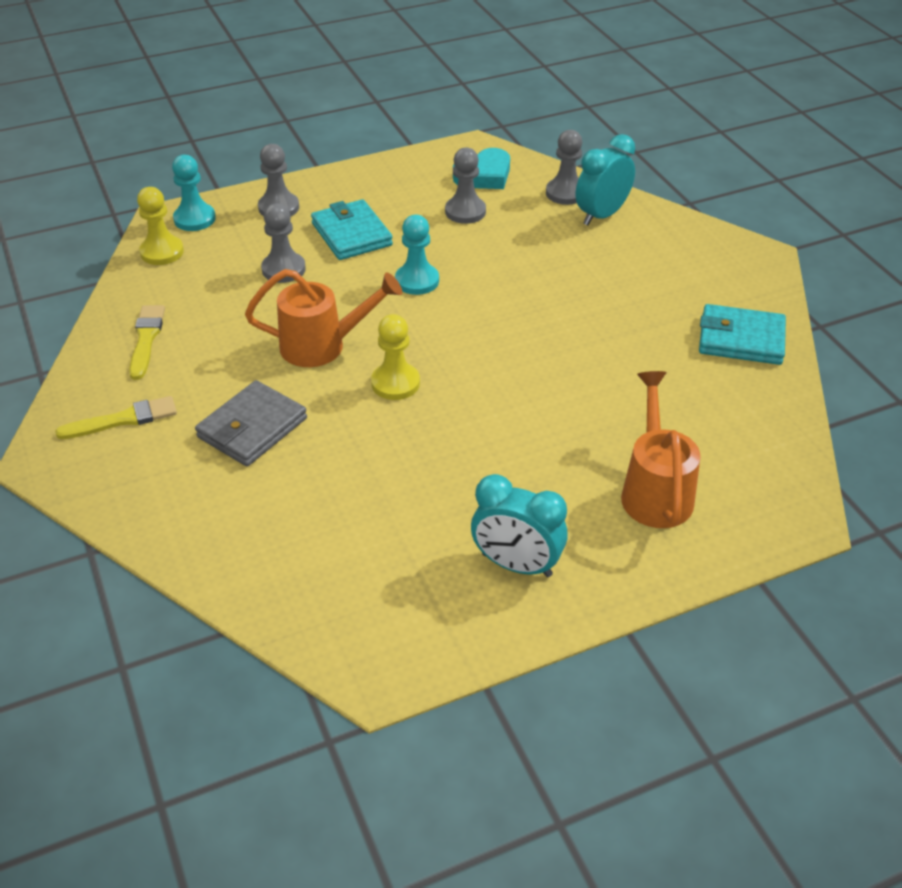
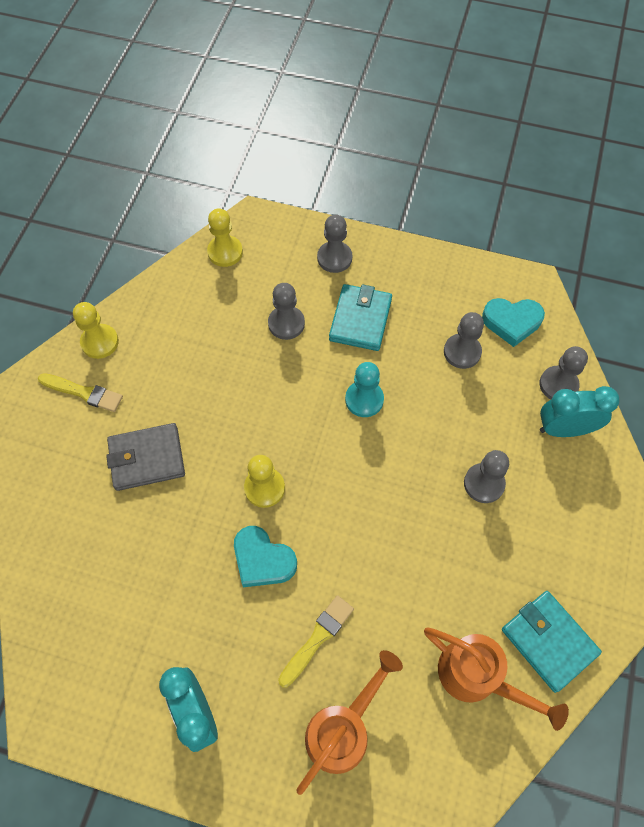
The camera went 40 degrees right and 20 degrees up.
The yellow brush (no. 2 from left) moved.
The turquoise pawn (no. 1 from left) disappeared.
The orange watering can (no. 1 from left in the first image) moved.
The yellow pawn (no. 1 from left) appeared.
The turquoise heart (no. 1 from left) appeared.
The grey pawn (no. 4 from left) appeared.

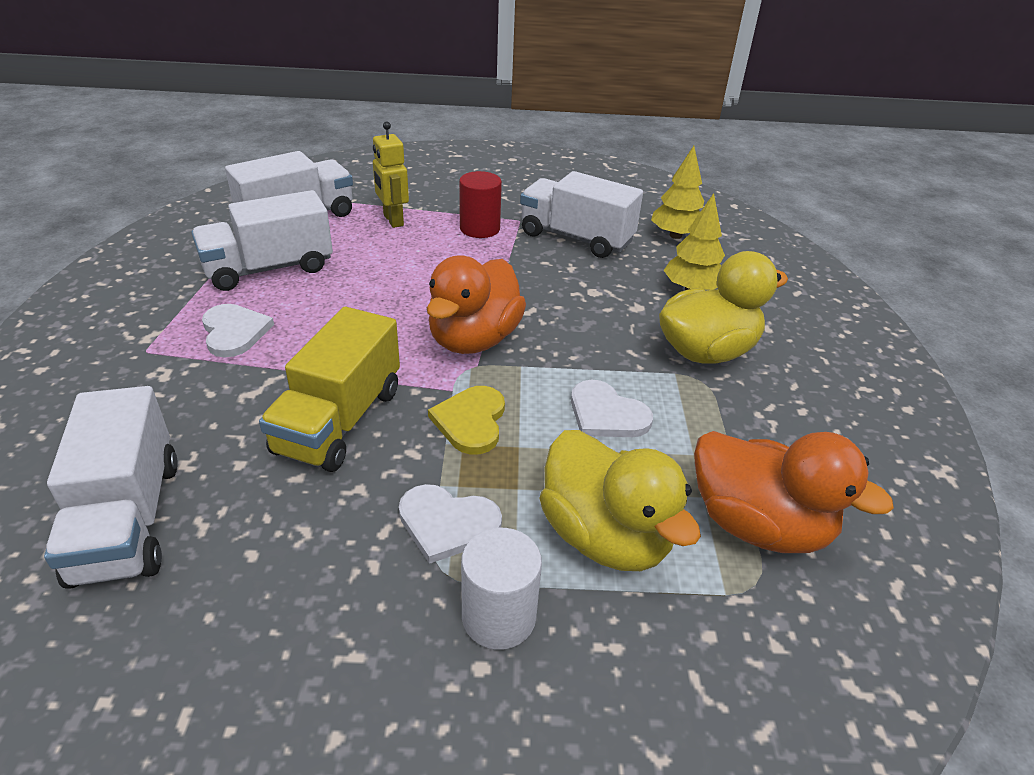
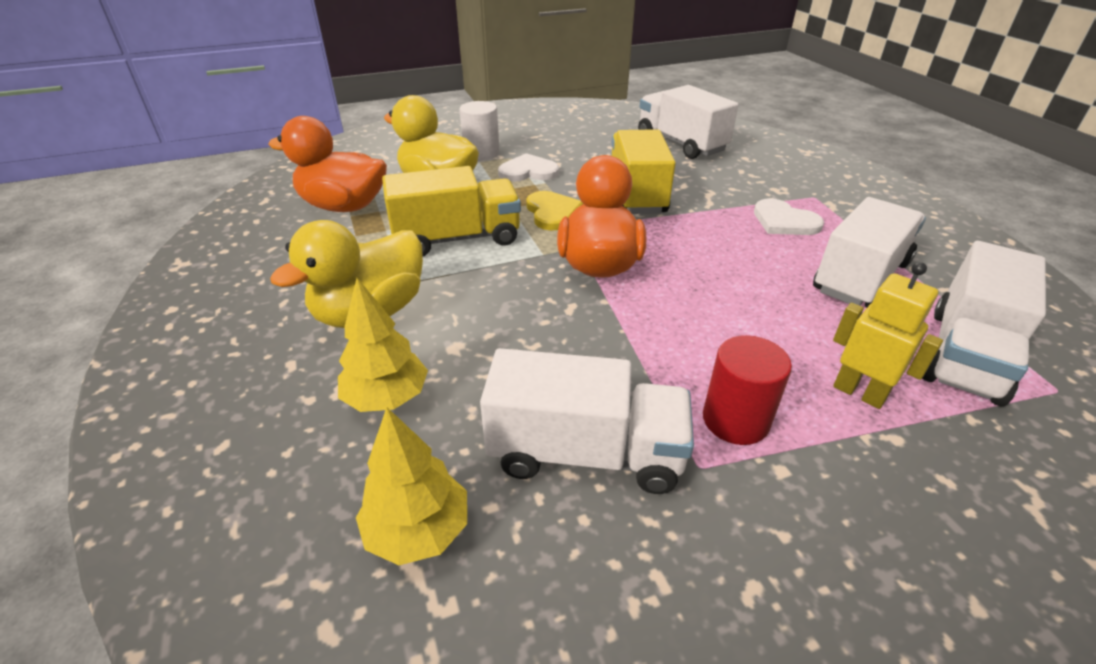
The camera went 160 degrees right and 0 degrees up.
The white heart (no. 3 from left) was replaced by the yellow truck (no. 1 from left).

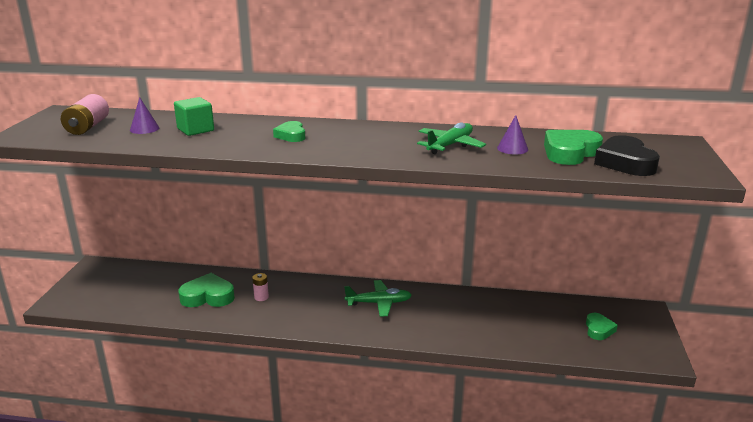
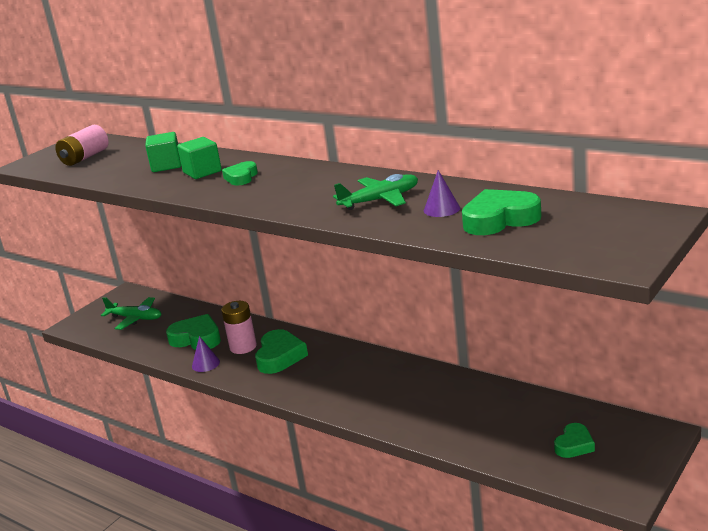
The camera went 30 degrees right and 0 degrees up.
The purple cone (no. 1 from left) moved.
The pink battery (no. 2 from left) changed to 1.75 times the size.
The green plane (no. 1 from left) moved.
The black heart disappeared.
The green cube (no. 2 from left) appeared.
The green heart (no. 3 from left) appeared.

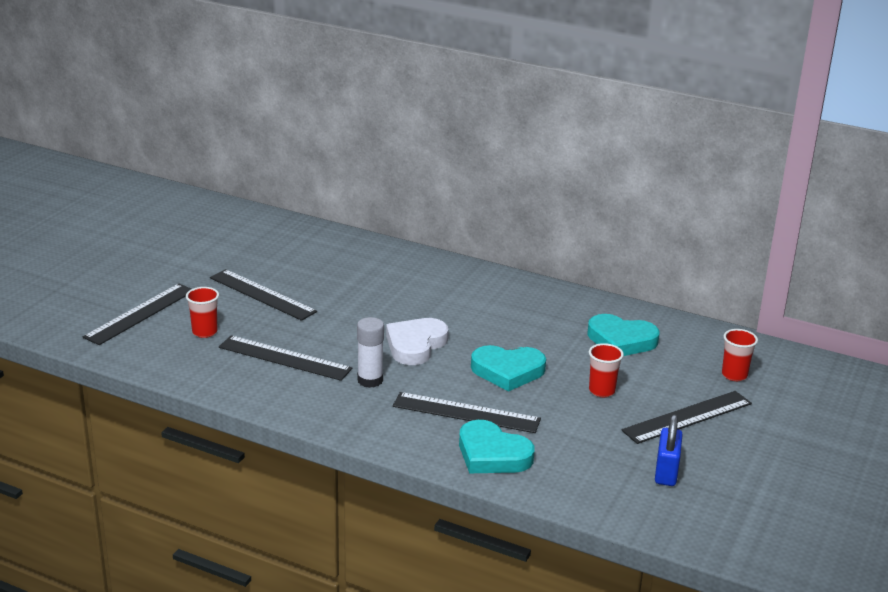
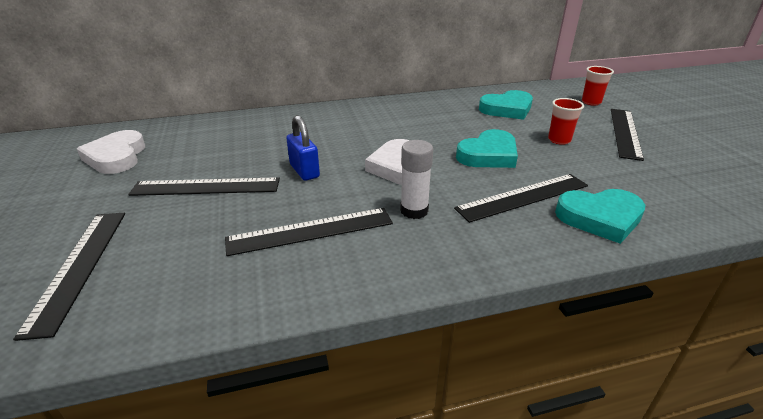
The camera went 40 degrees left and 5 degrees up.
The red cup (no. 1 from left) disappeared.
The blue padlock moved.
The white heart (no. 1 from left) appeared.

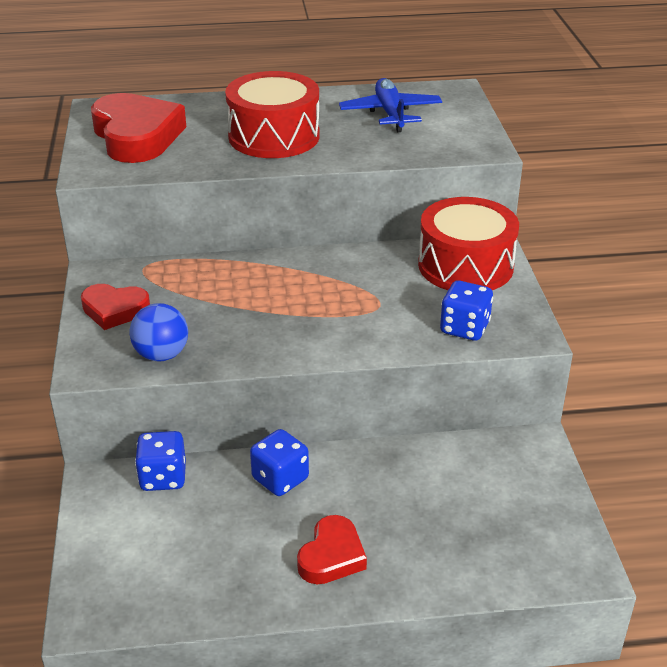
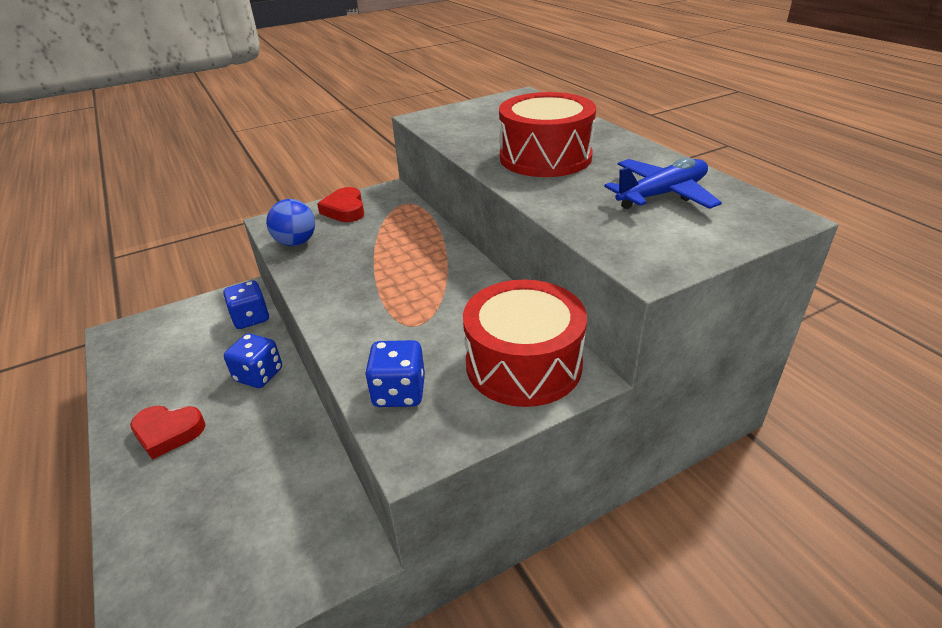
The camera went 70 degrees right and 0 degrees up.
The red heart (no. 2 from left) disappeared.

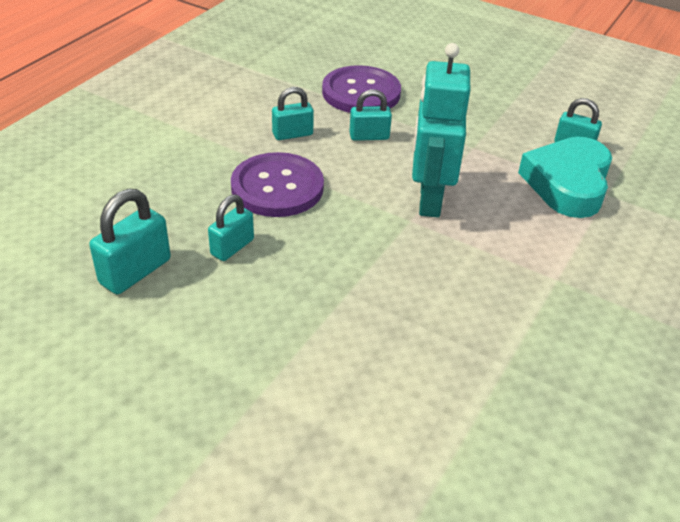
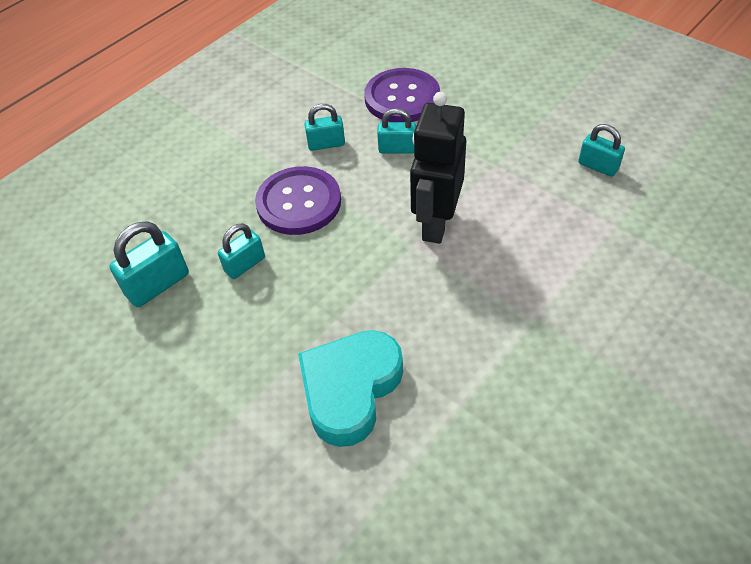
The camera went 15 degrees right and 10 degrees up.
The turquoise robot became the black robot.
The turquoise heart moved.

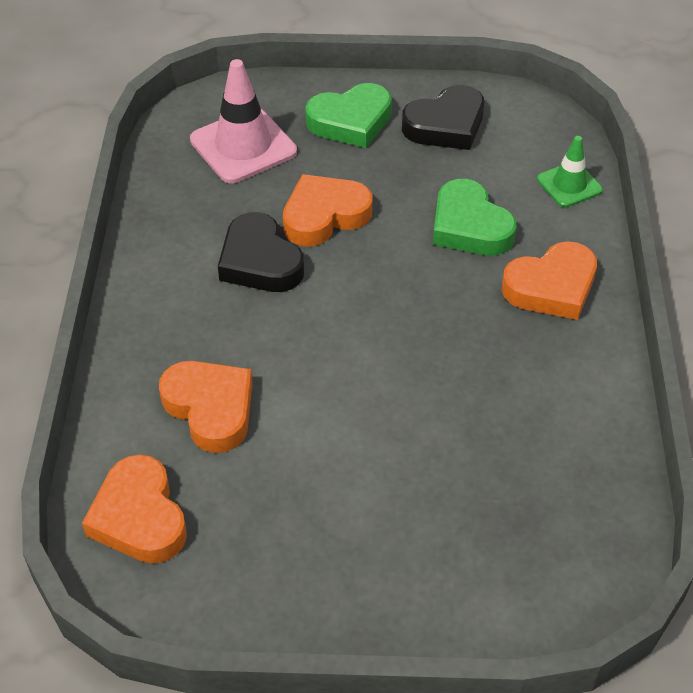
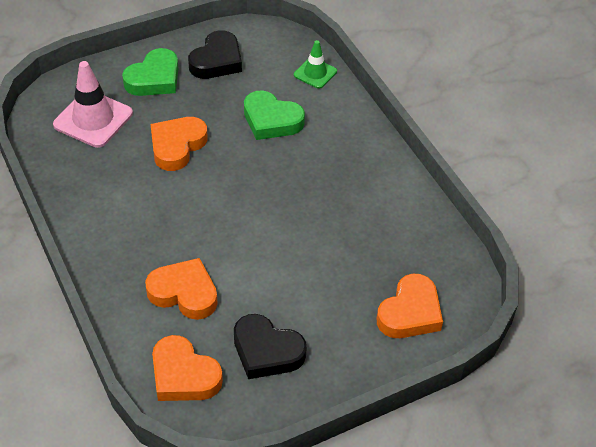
The camera went 30 degrees left and 0 degrees up.
The black heart (no. 1 from left in the first image) moved.
The orange heart (no. 4 from left) moved.

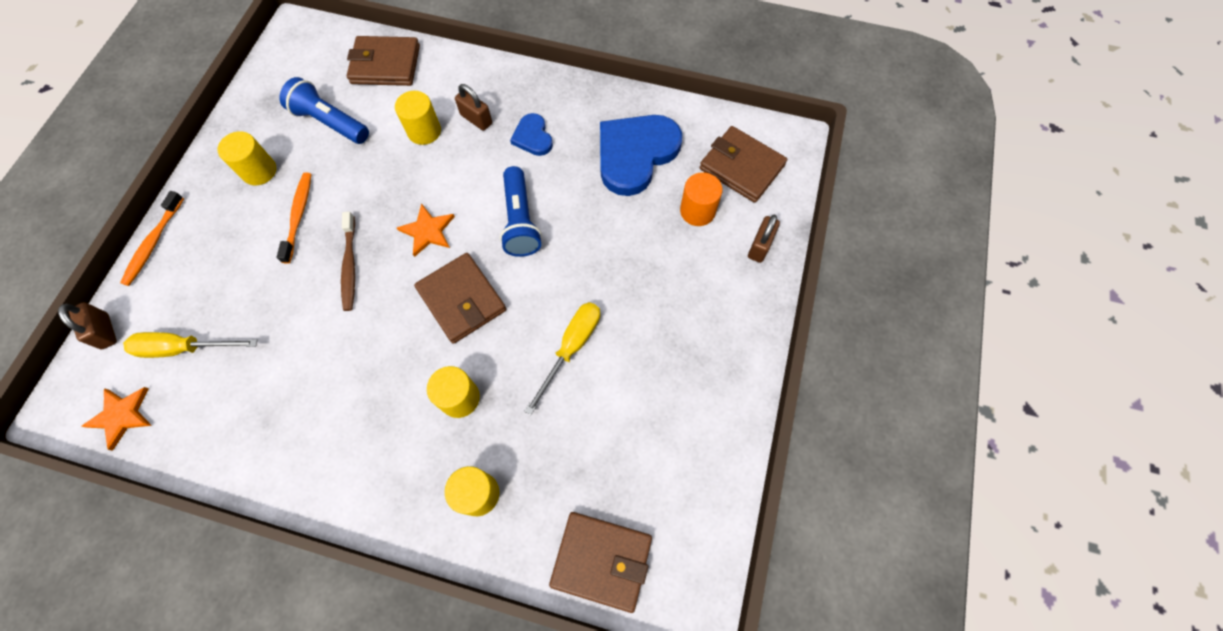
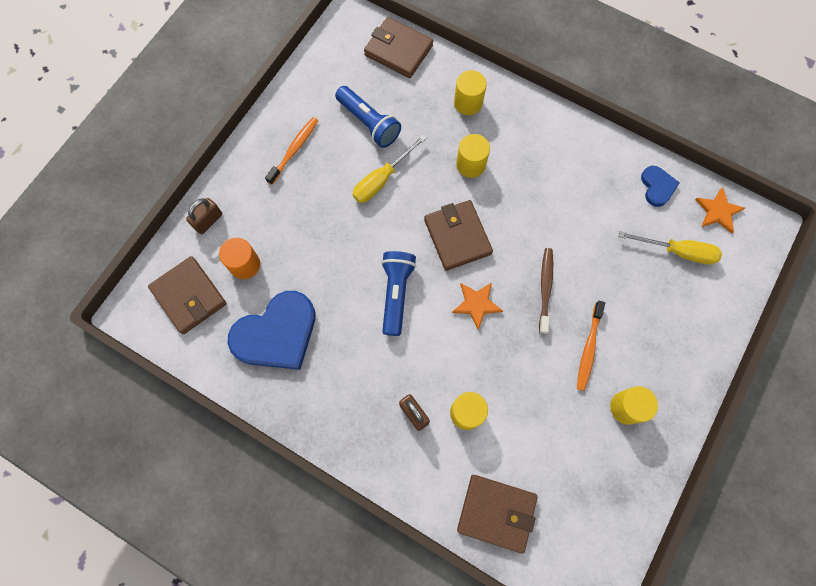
The camera went 165 degrees left and 5 degrees up.
The brown padlock (no. 1 from left) disappeared.
The orange toothbrush (no. 1 from left) moved.
The blue flashlight (no. 1 from left) moved.
The blue heart (no. 1 from left in the first image) moved.

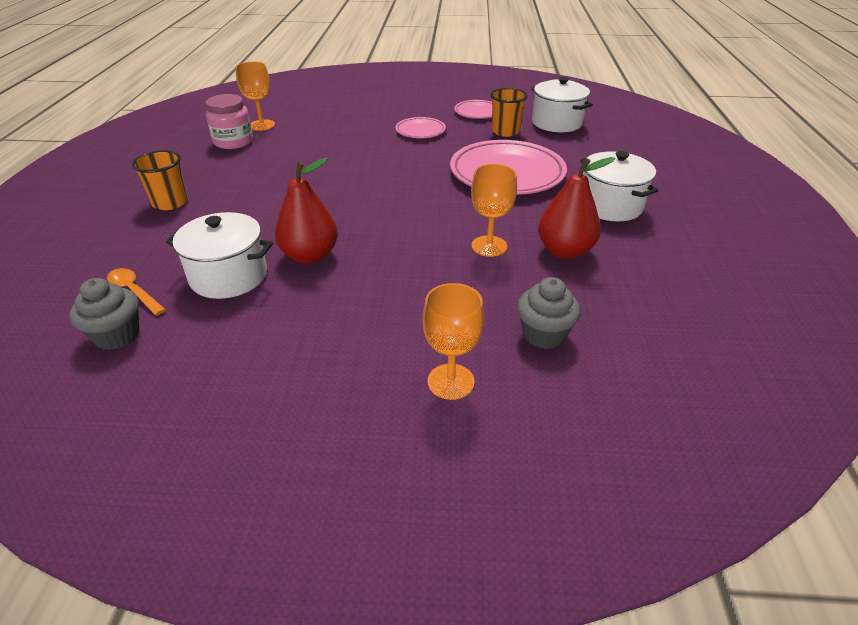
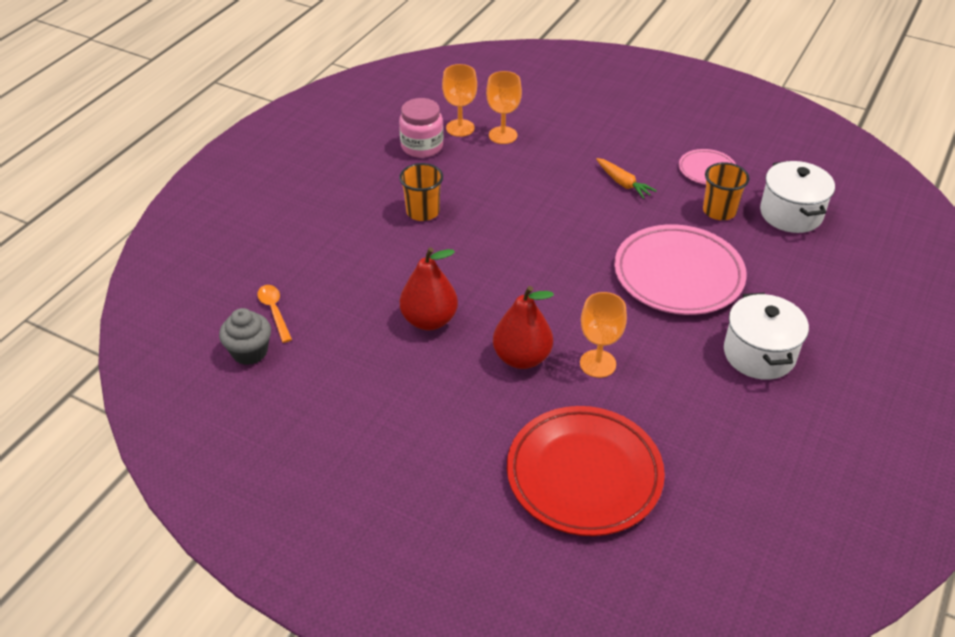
The camera went 25 degrees right and 5 degrees up.
The orange cup (no. 1 from left) moved.
The white pot (no. 1 from left) disappeared.
The pink plate (no. 1 from left) was replaced by the orange carrot.
The orange goblet (no. 2 from left) moved.
The grey cupcake (no. 2 from left) was replaced by the red plate.
The red pear (no. 2 from left) moved.

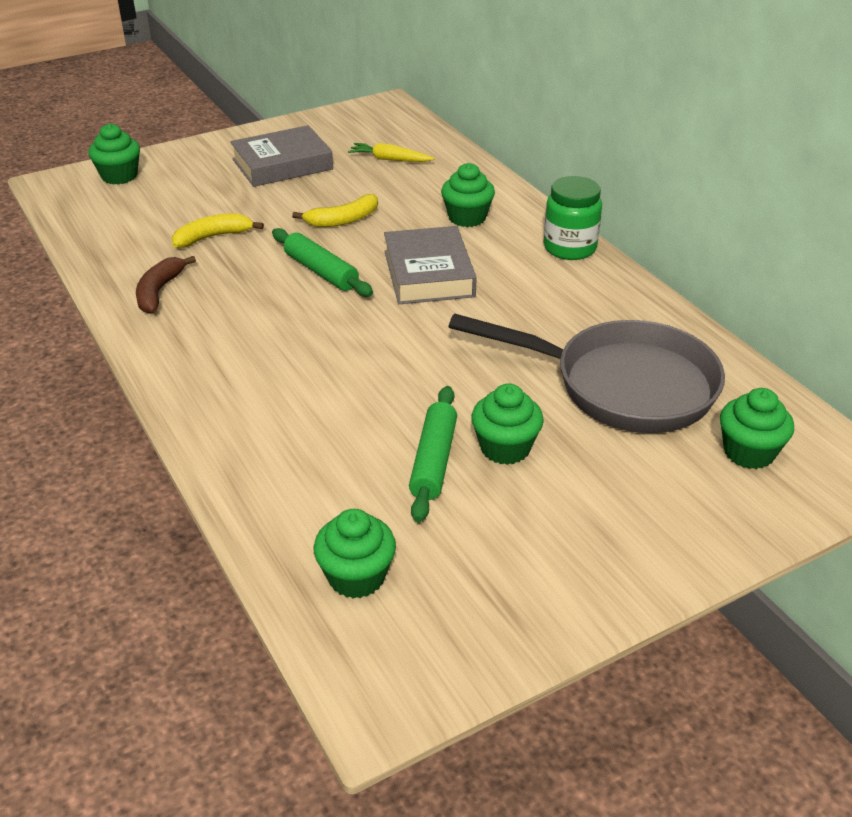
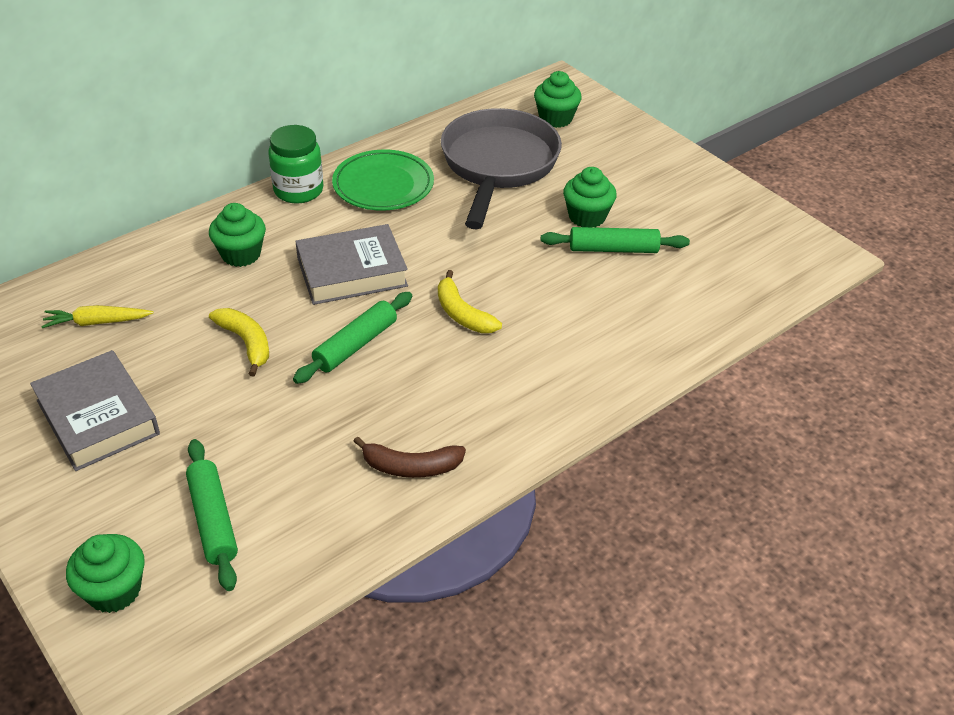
The camera went 100 degrees left and 5 degrees up.
The yellow banana (no. 1 from left in the first image) moved.
The green cupcake (no. 2 from left) disappeared.
The yellow carrot turned 75 degrees clockwise.
The green rolling pin (no. 1 from left) appeared.
The green plate appeared.

